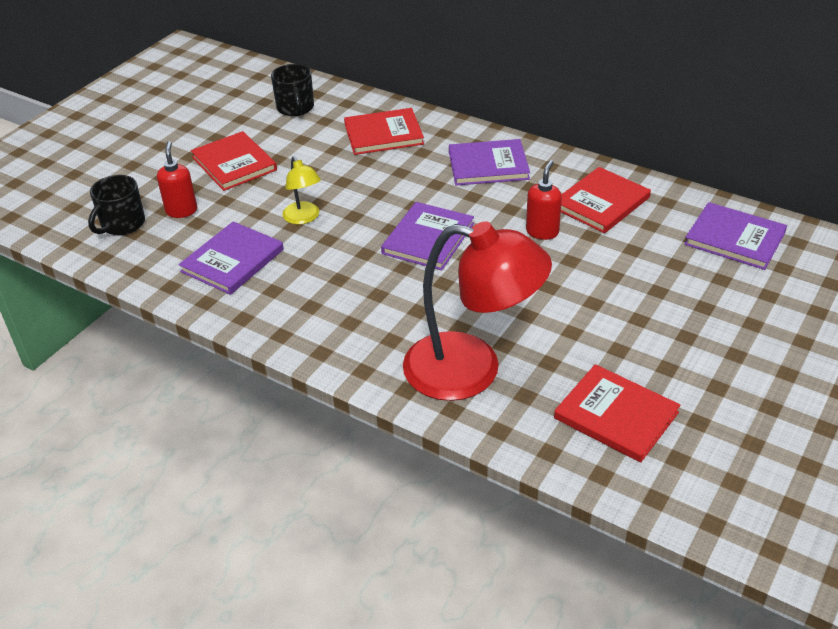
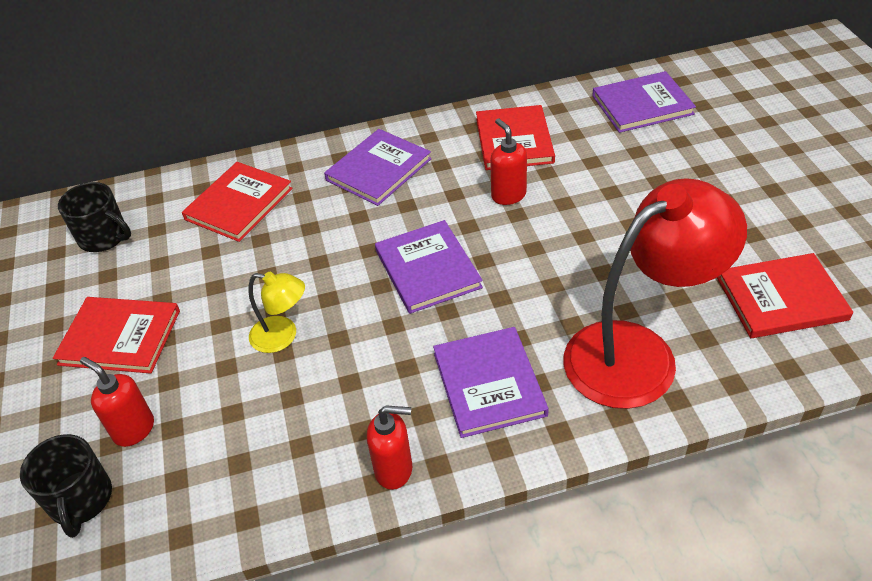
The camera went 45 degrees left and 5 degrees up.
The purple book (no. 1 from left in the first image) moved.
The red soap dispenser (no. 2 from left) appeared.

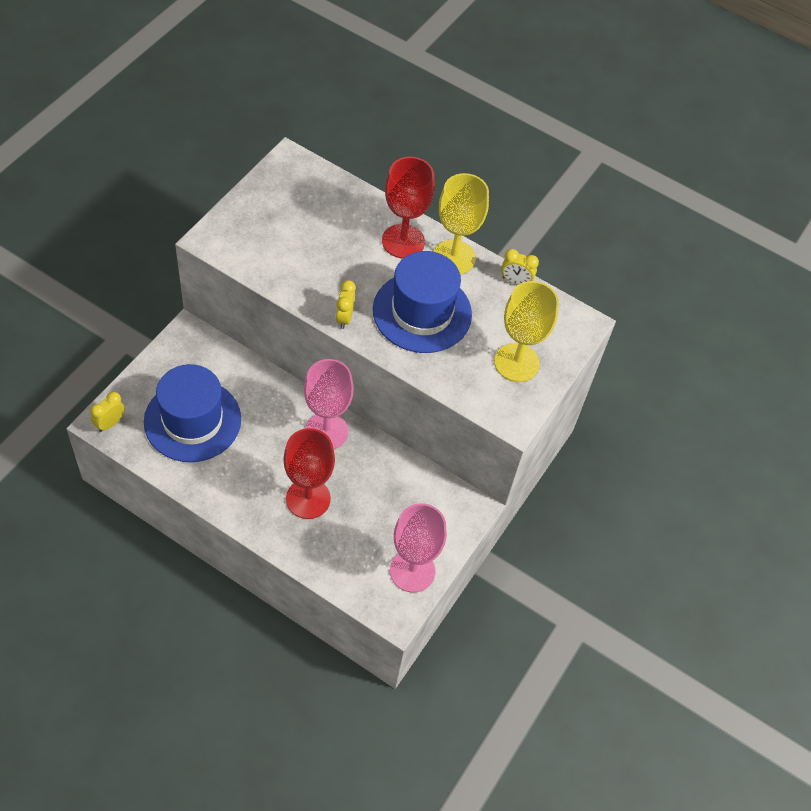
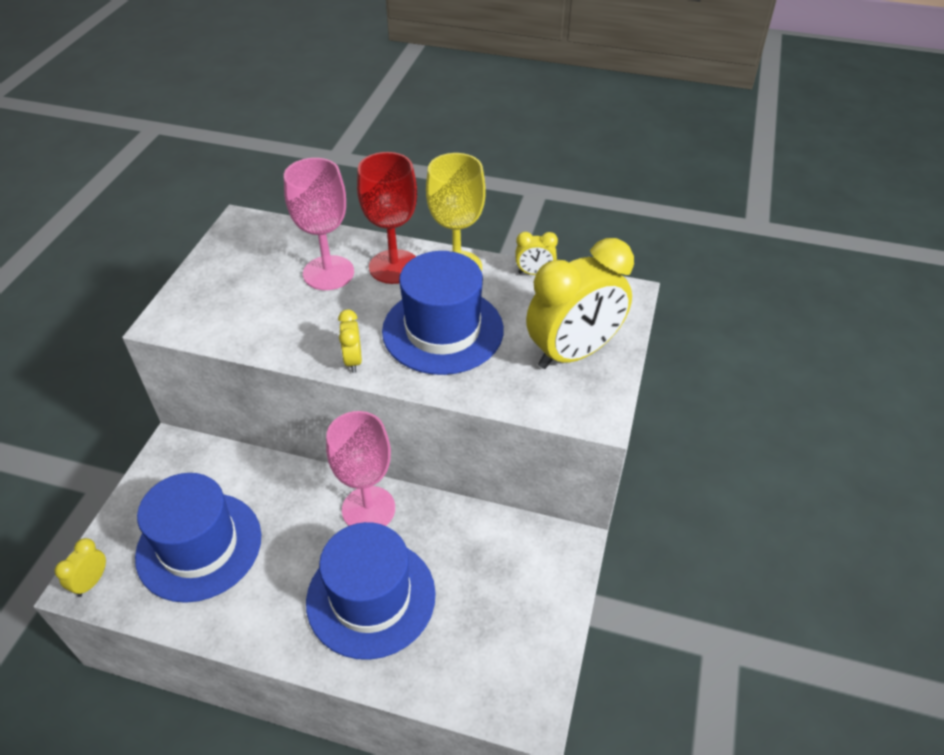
The camera went 10 degrees left and 10 degrees down.
The red goblet (no. 1 from left) was replaced by the blue hat (no. 2 from left).
The pink goblet (no. 2 from left in the first image) moved.
The yellow goblet (no. 2 from left) was replaced by the yellow clock (no. 4 from left).

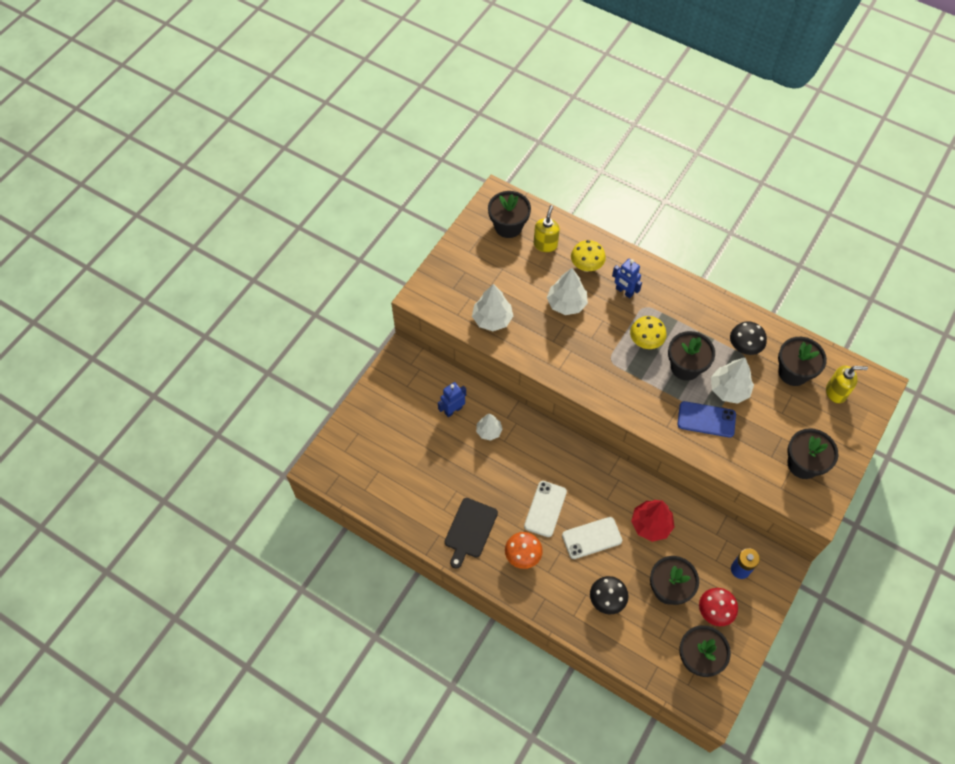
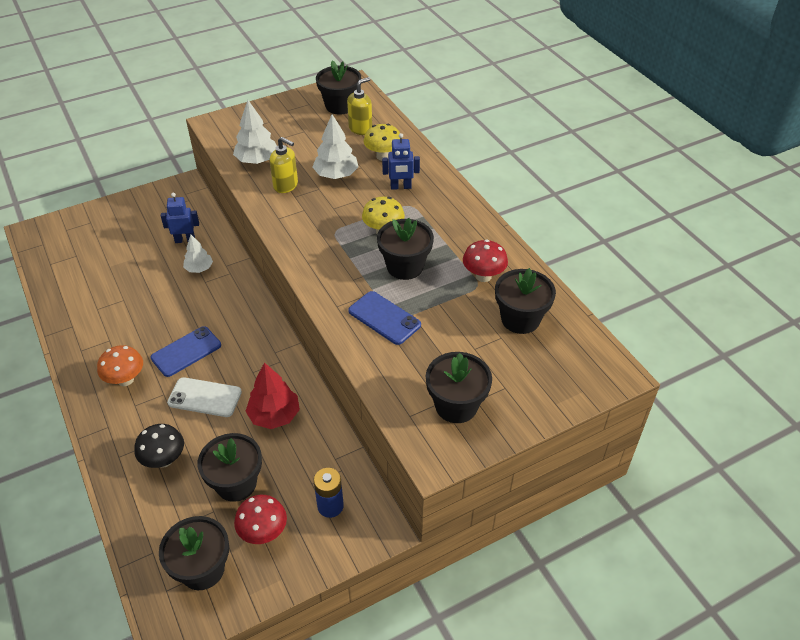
The camera went 30 degrees right and 15 degrees down.
The black cutting board disappeared.
The white phone (no. 1 from left) became the blue phone (no. 1 from left).
The blue robot (no. 2 from left) turned 75 degrees counterclockwise.
The white tree (no. 4 from left) disappeared.
The black mushroom (no. 2 from left) became the red mushroom (no. 2 from left).
The yellow soap dispenser (no. 2 from left in the first image) moved.

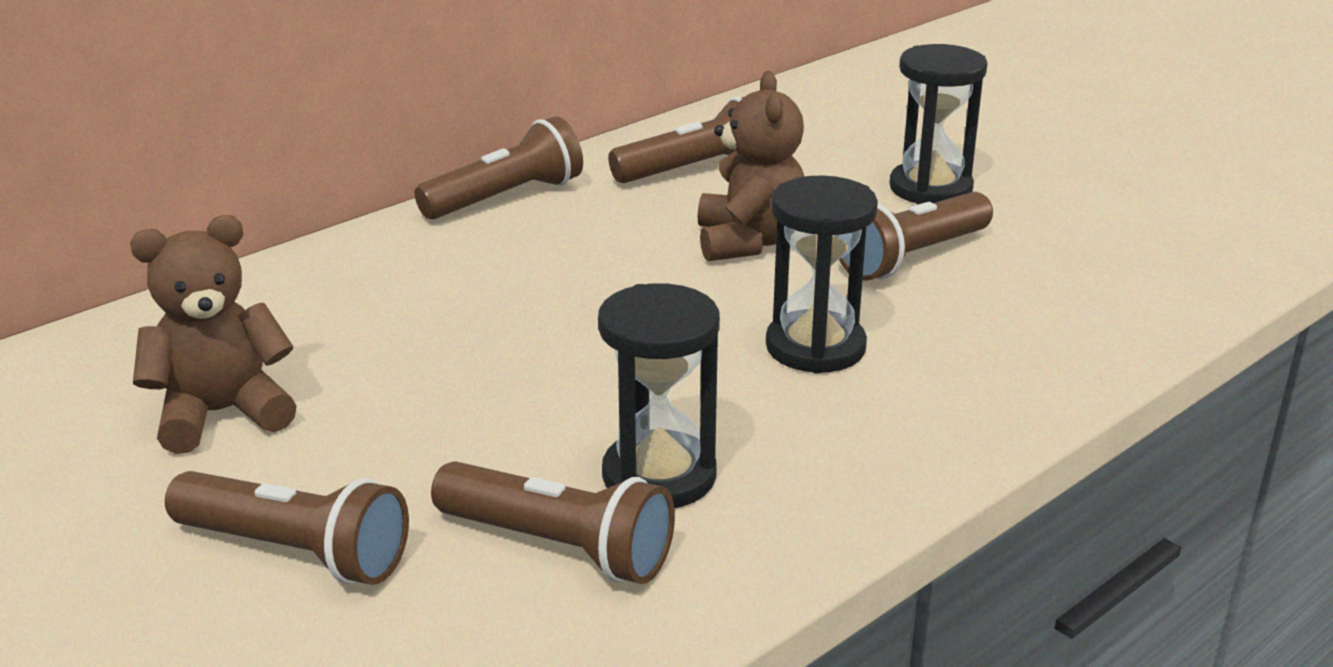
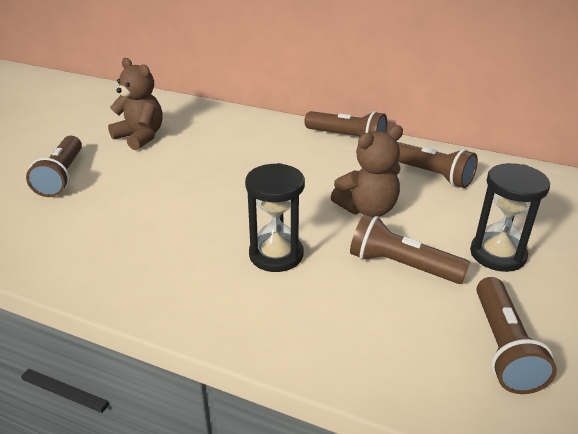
The camera went 65 degrees right and 5 degrees up.
The brown flashlight (no. 3 from left in the first image) moved.
The black hourglass (no. 1 from left) disappeared.

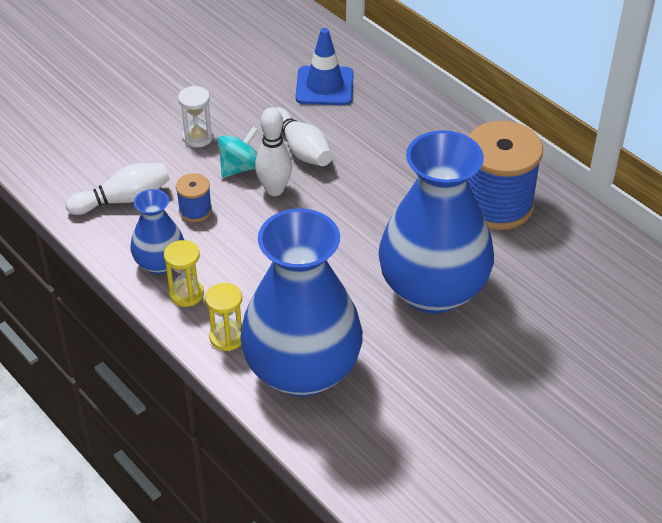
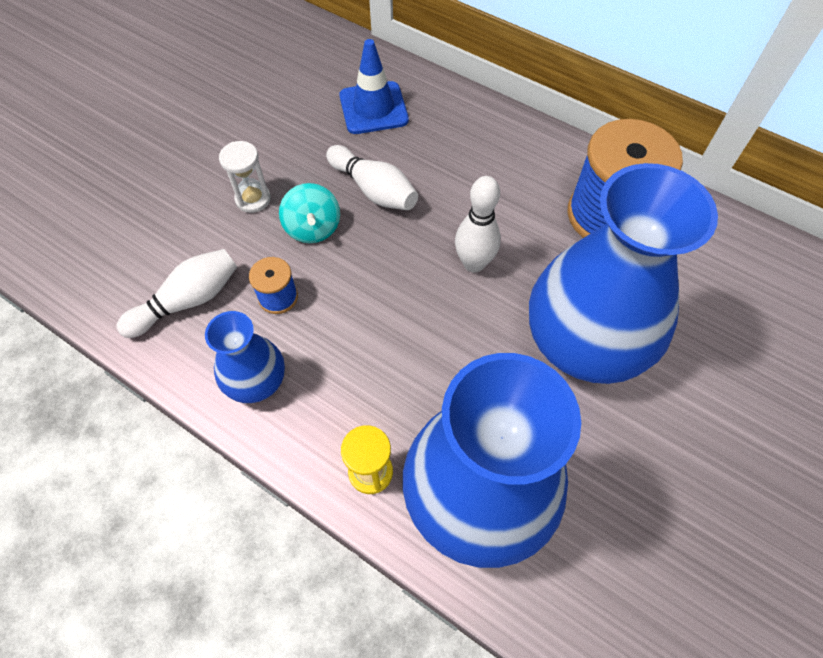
The camera went 15 degrees left and 15 degrees up.
The yellow hourglass (no. 1 from left) disappeared.
The turquoise spinning top turned 135 degrees clockwise.
The white bowling pin (no. 2 from left in the first image) moved.

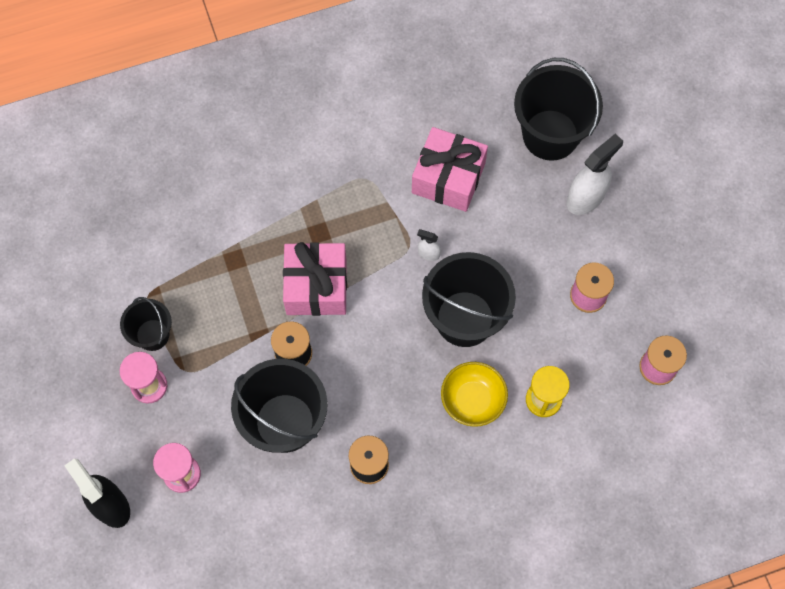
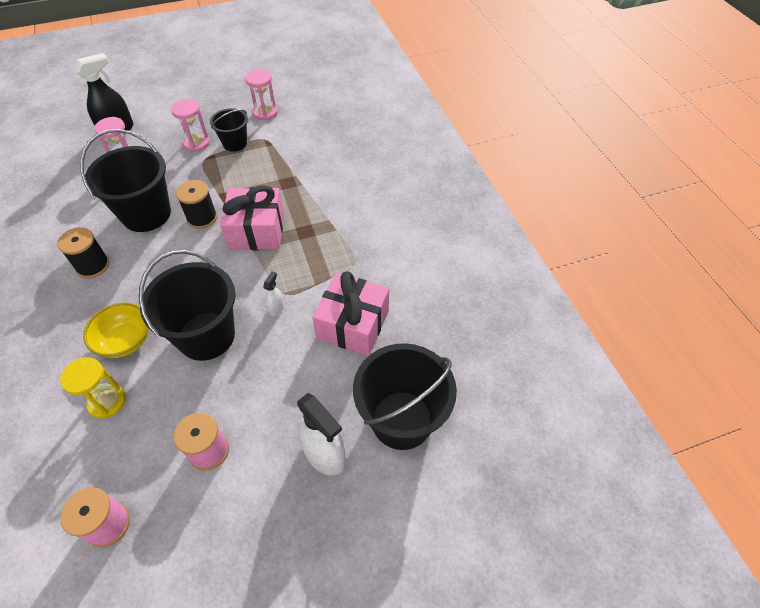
The camera went 90 degrees right and 15 degrees down.
The pink hourglass (no. 3 from left) appeared.

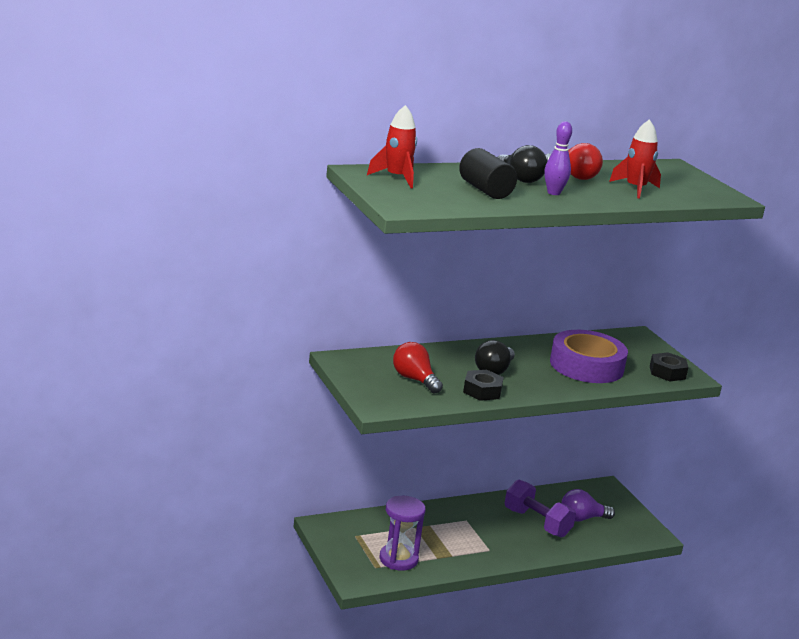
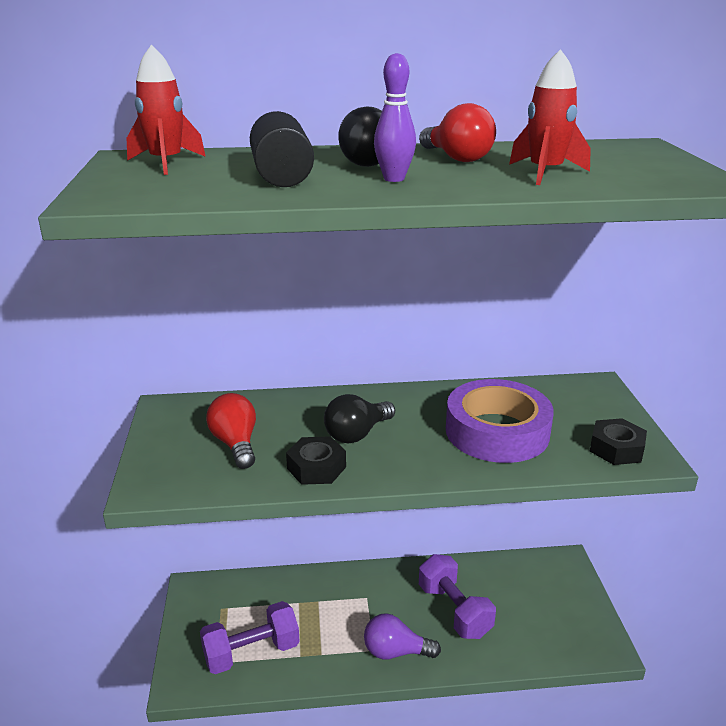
The camera went 20 degrees right and 5 degrees up.
The purple hourglass was replaced by the purple dumbbell (no. 1 from left).
The purple light bulb moved.

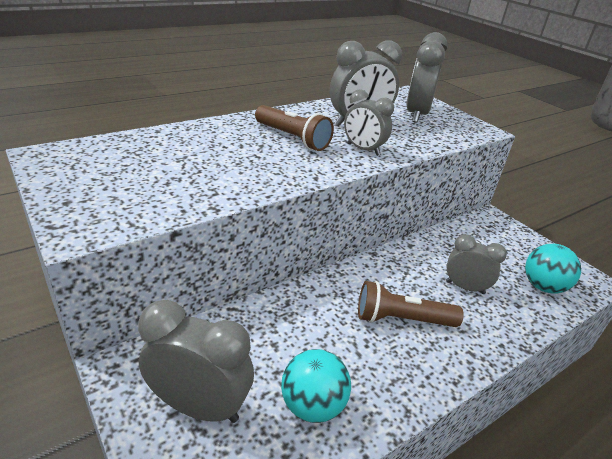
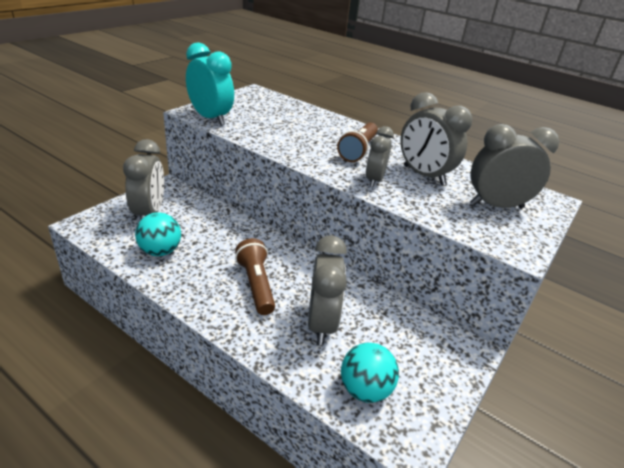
The camera went 70 degrees right and 0 degrees up.
The grey clock (no. 5 from left in the first image) changed to 1.56 times the size.
The turquoise clock appeared.

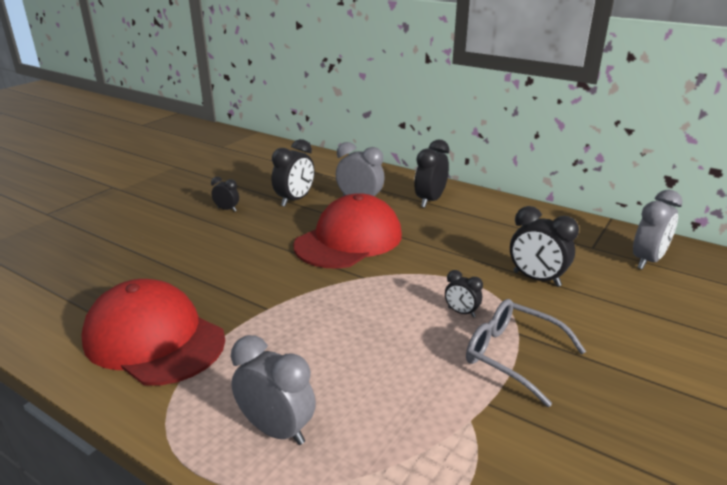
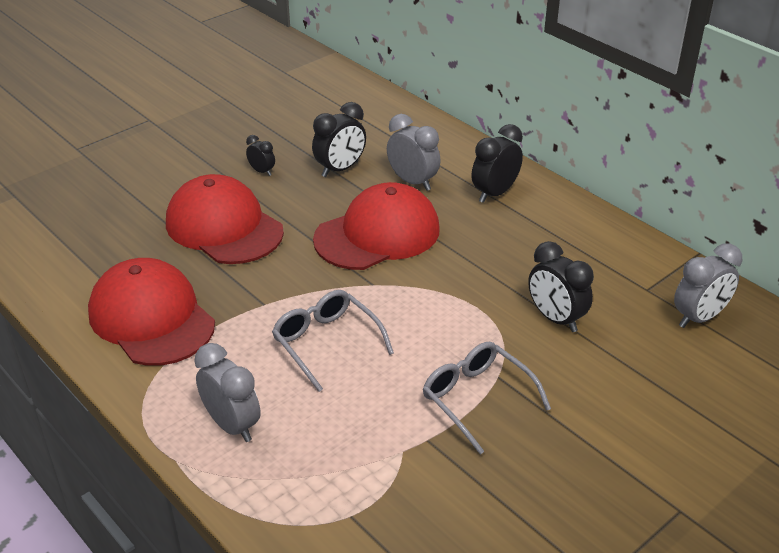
The camera went 15 degrees right and 10 degrees up.
The black clock (no. 4 from left) disappeared.
The red cap (no. 2 from left) appeared.
The grey glasses (no. 1 from left) appeared.

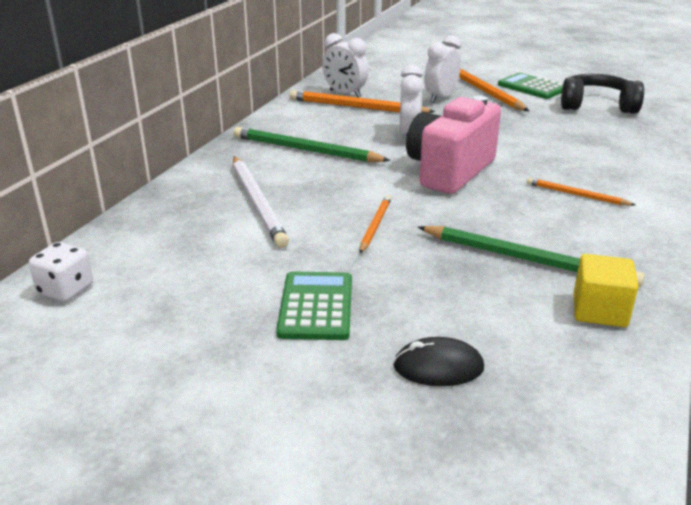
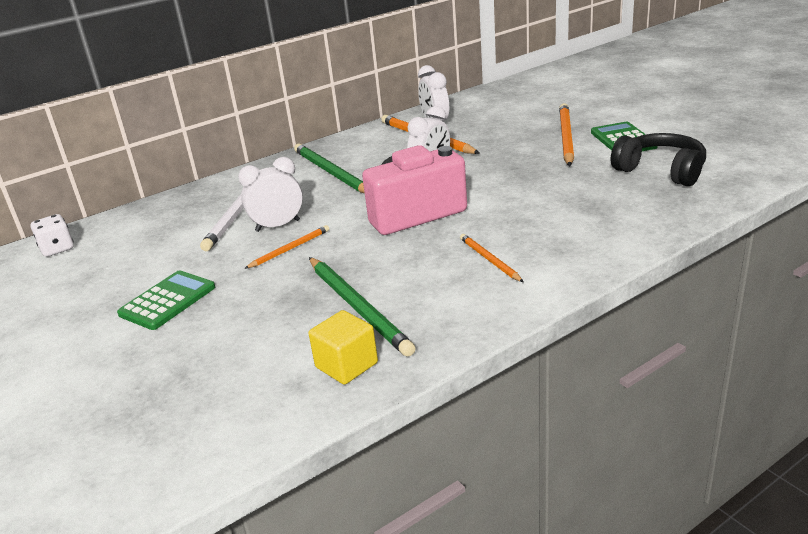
The camera went 35 degrees right and 0 degrees up.
The black mouse disappeared.
The white clock (no. 3 from left in the first image) moved.

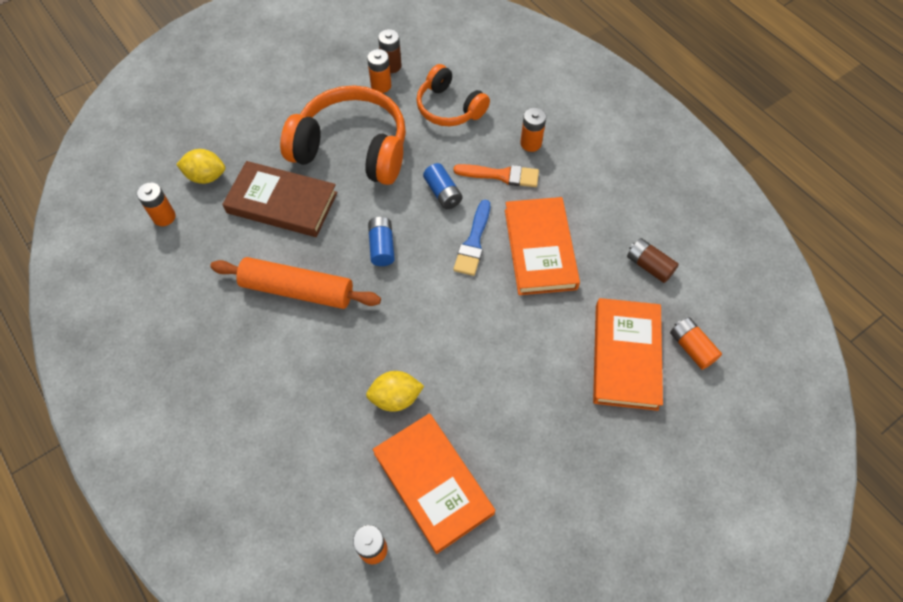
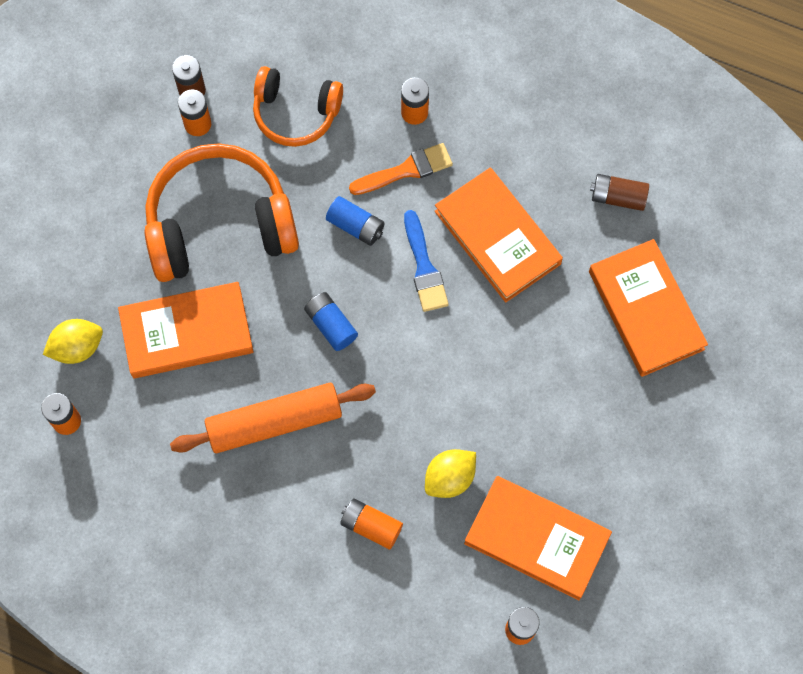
The camera went 30 degrees left and 10 degrees up.
The brown book became the orange book (no. 1 from left).
The orange battery (no. 5 from left in the first image) moved.

